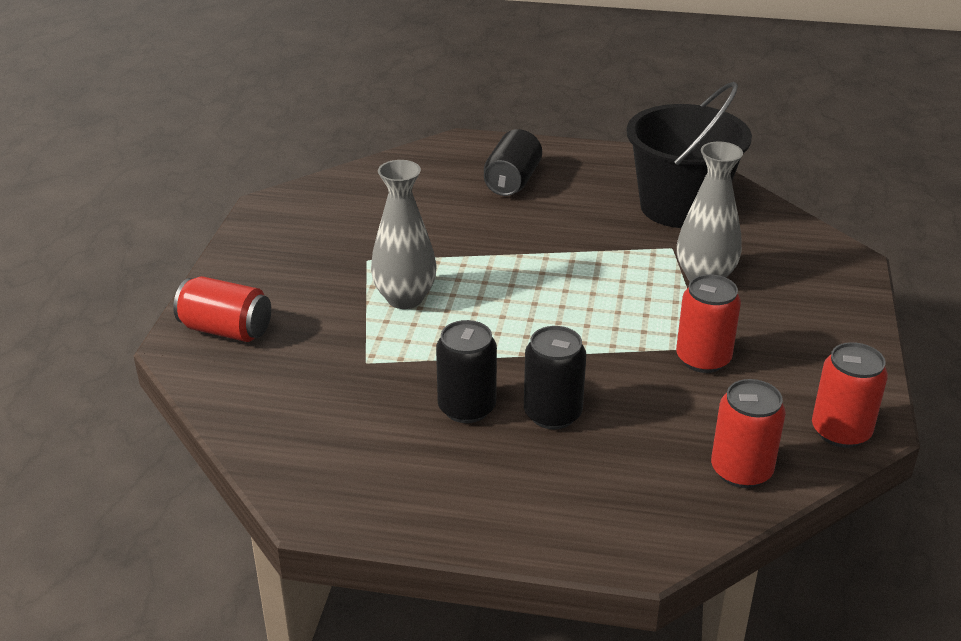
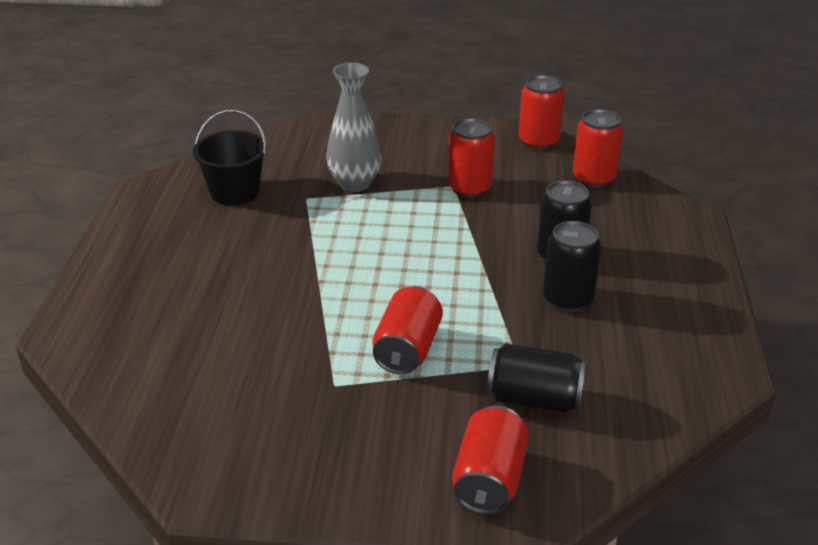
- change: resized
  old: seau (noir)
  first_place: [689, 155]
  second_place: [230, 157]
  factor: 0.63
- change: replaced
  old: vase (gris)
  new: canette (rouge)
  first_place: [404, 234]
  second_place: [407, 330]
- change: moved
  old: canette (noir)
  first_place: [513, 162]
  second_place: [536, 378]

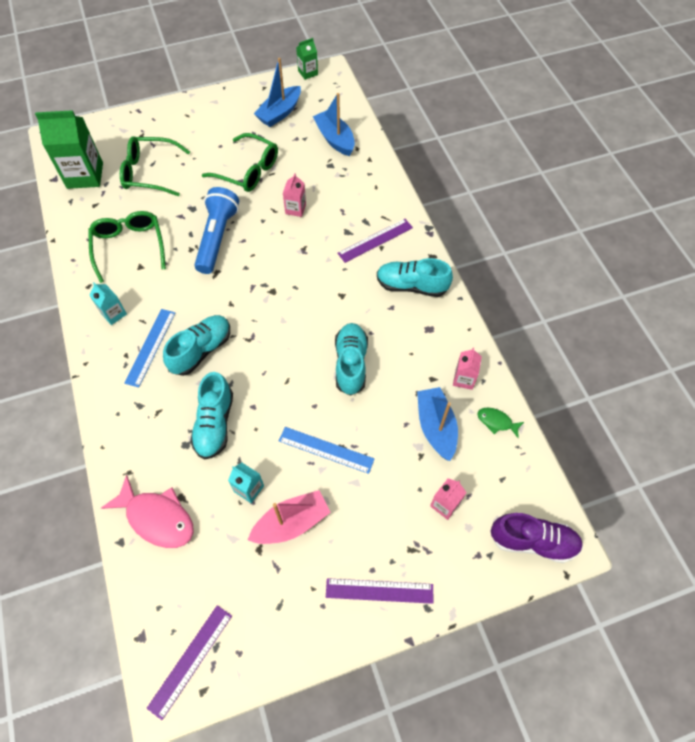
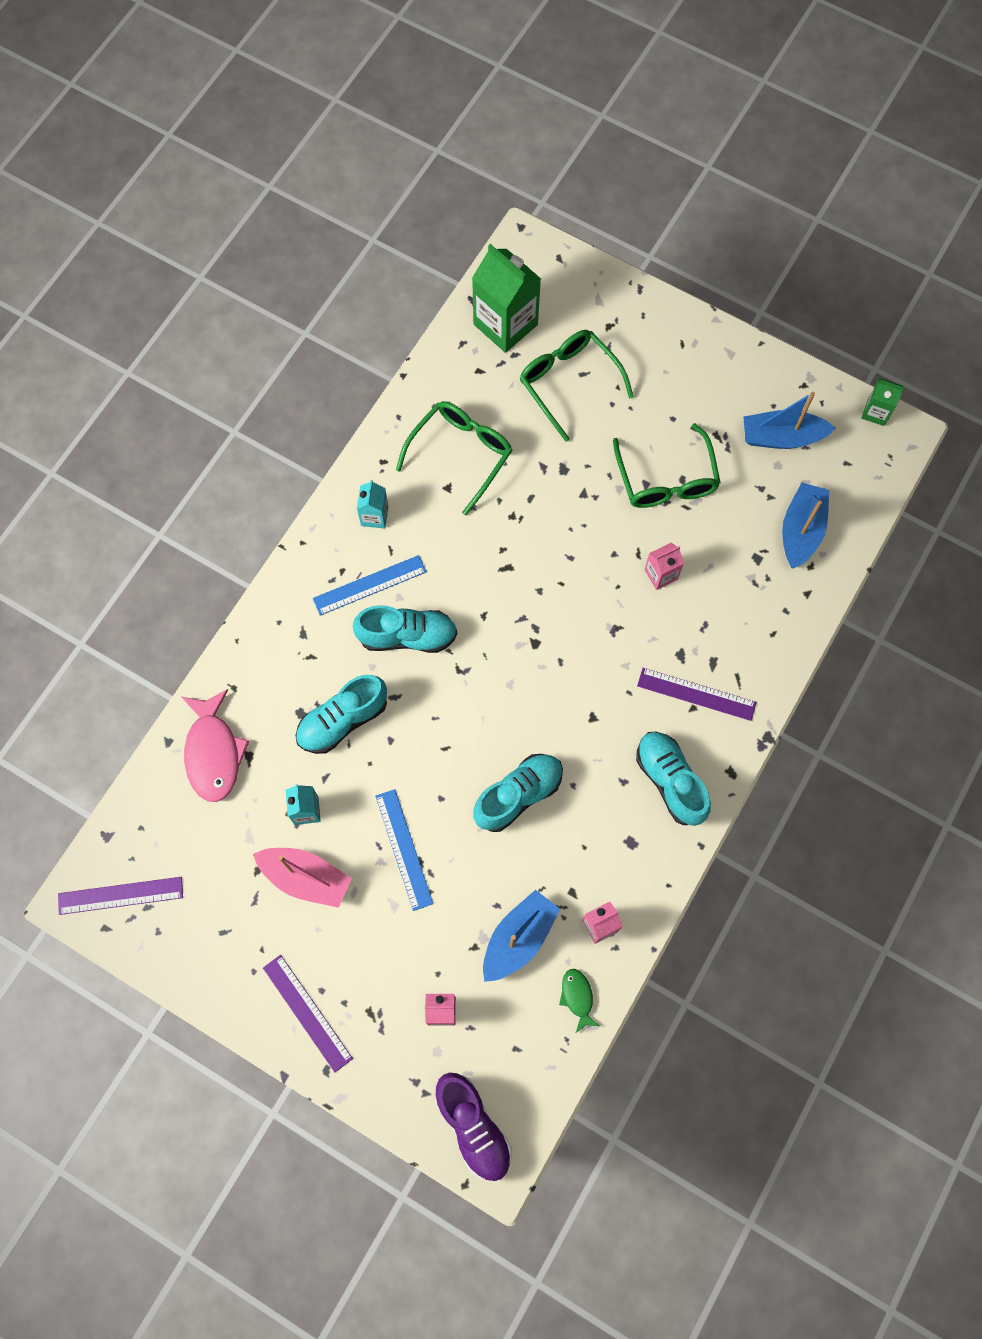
- change: removed
  old: lampe de poche (bleu)
  first_place: [216, 230]

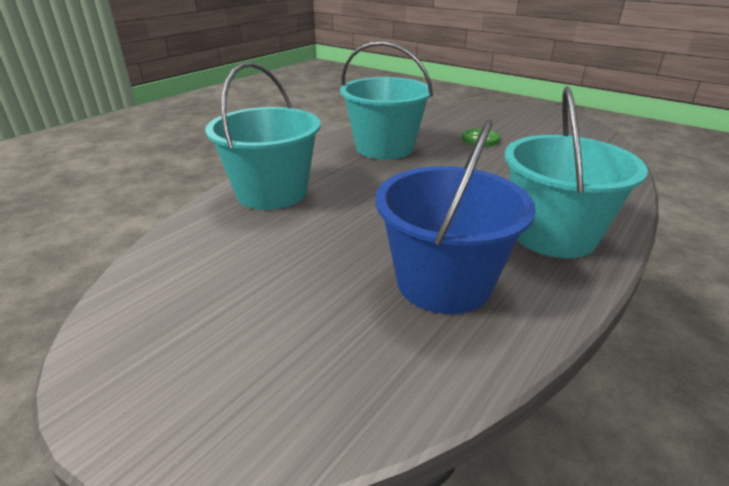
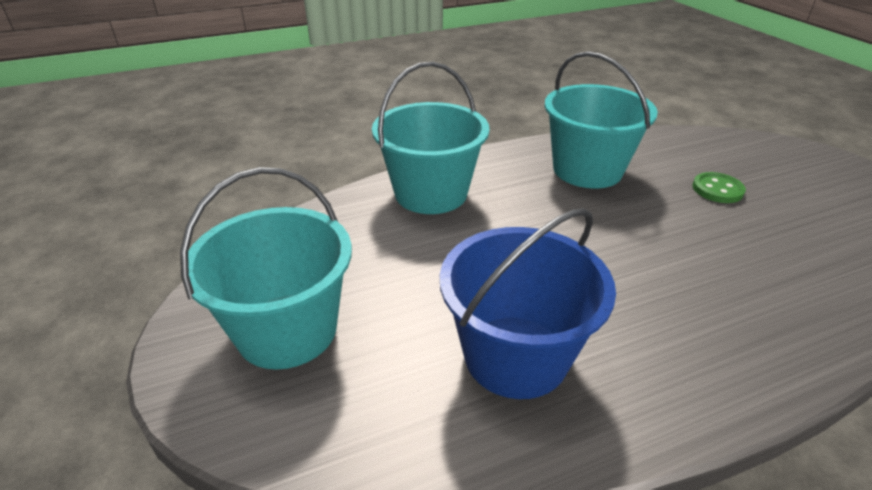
- change: moved
  old: seau (turquoise)
  first_place: [576, 172]
  second_place: [266, 268]

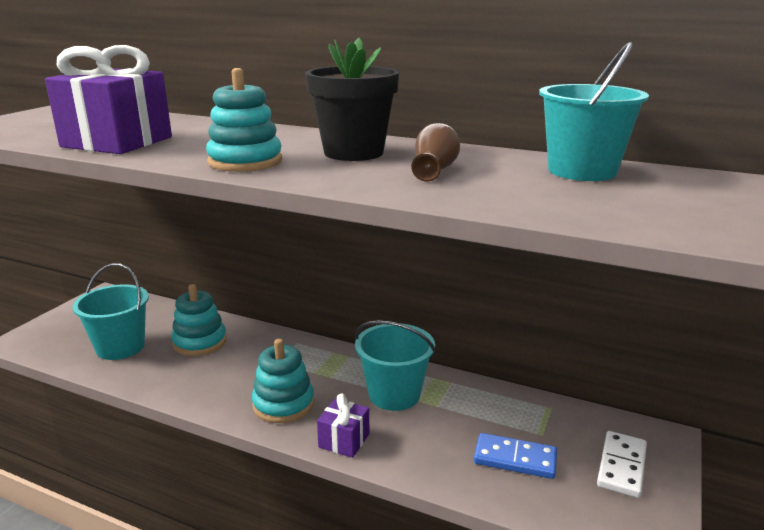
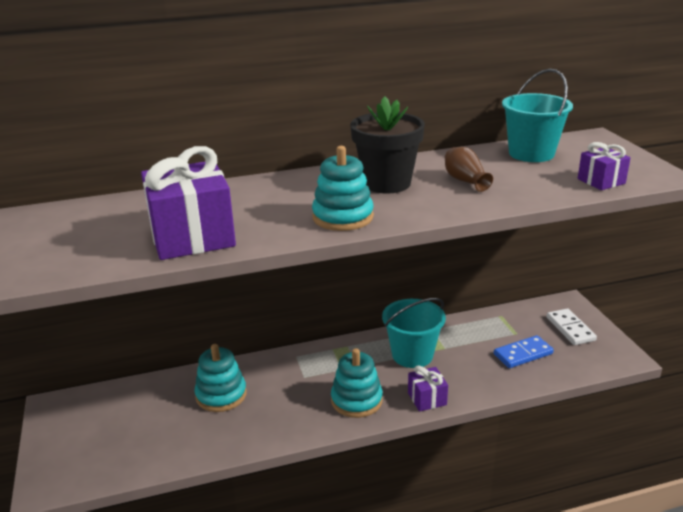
- change: added
  new: cadeau (violet)
  second_place: [604, 166]
- change: removed
  old: seau (turquoise)
  first_place: [111, 311]

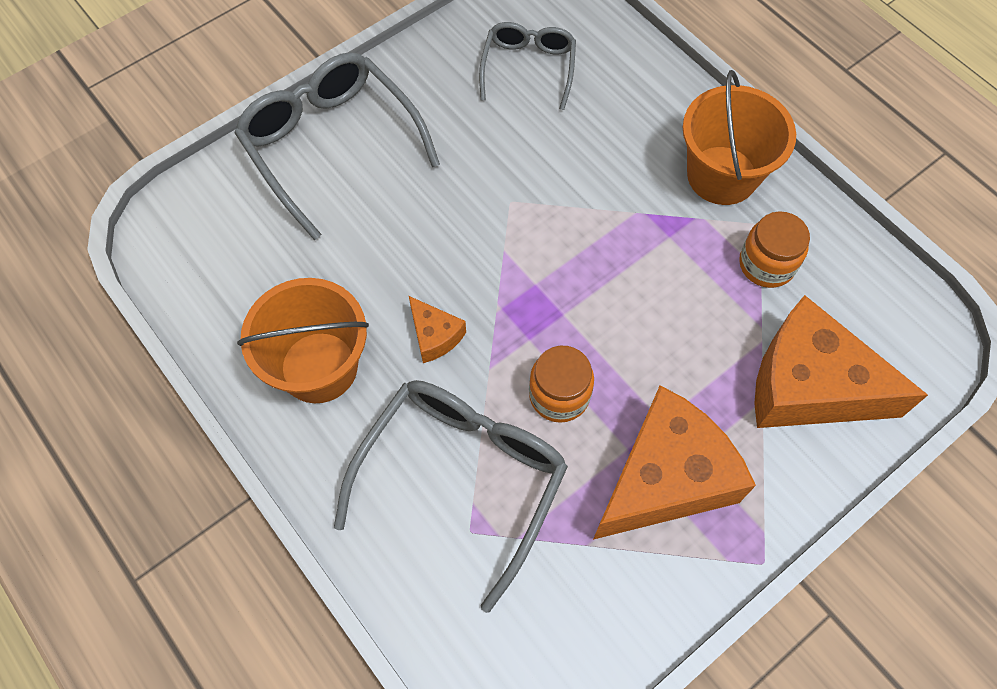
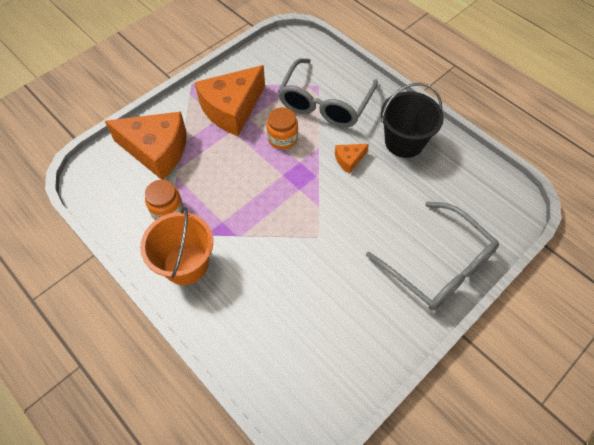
- change: turned
  old: fromage (orange)
  first_place: [437, 329]
  second_place: [352, 159]
  degrees: -75
- change: recoloured
  old: seau (orange)
  new: seau (noir)
  first_place: [303, 340]
  second_place: [412, 120]
- change: removed
  old: lunettes (gris)
  first_place: [527, 66]

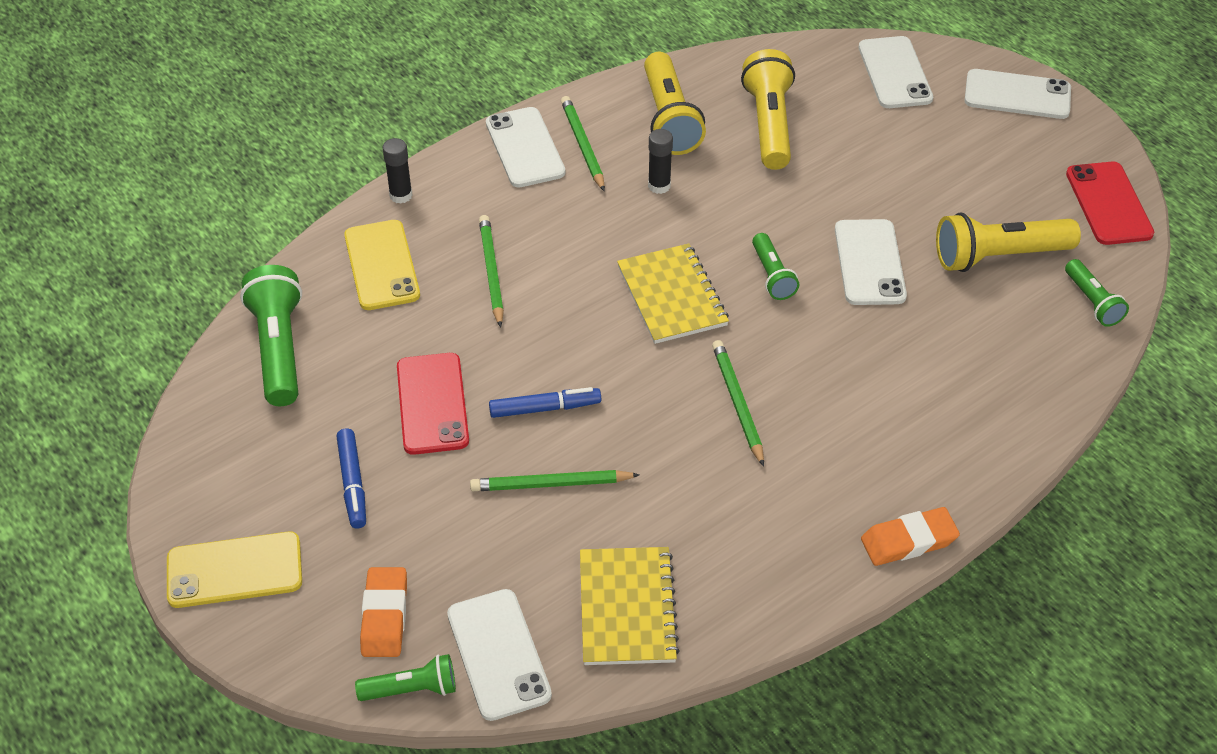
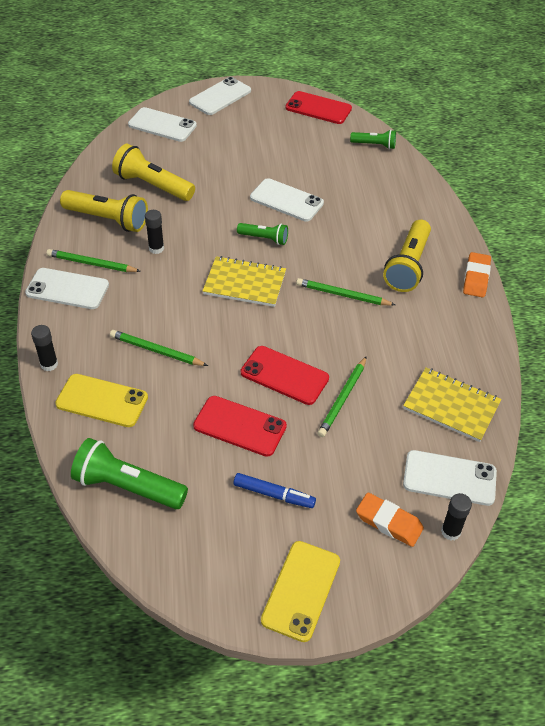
- change: replaced
  old: feutre (bleu)
  new: téléphone (rouge)
  first_place: [545, 402]
  second_place: [285, 375]
- change: moved
  old: lampe de poche (jaune)
  first_place: [1008, 242]
  second_place: [407, 256]
- change: replaced
  old: lampe de poche (vert)
  new: bâton de colle (noir)
  first_place: [405, 677]
  second_place: [456, 516]

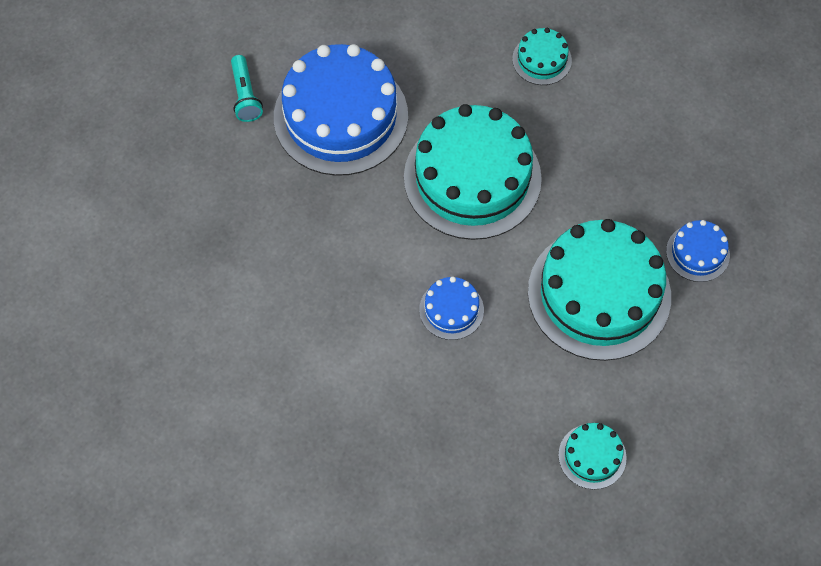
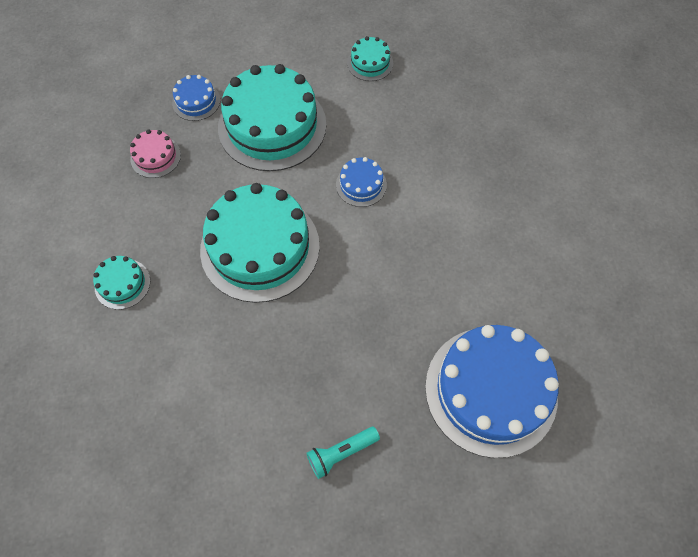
- change: added
  new: gâteau (rose)
  second_place: [155, 154]
- change: turned
  old: lampe de poche (turquoise)
  first_place: [247, 88]
  second_place: [343, 452]
  degrees: -150
- change: moved
  old: gâteau (bleu)
  first_place: [341, 110]
  second_place: [492, 391]

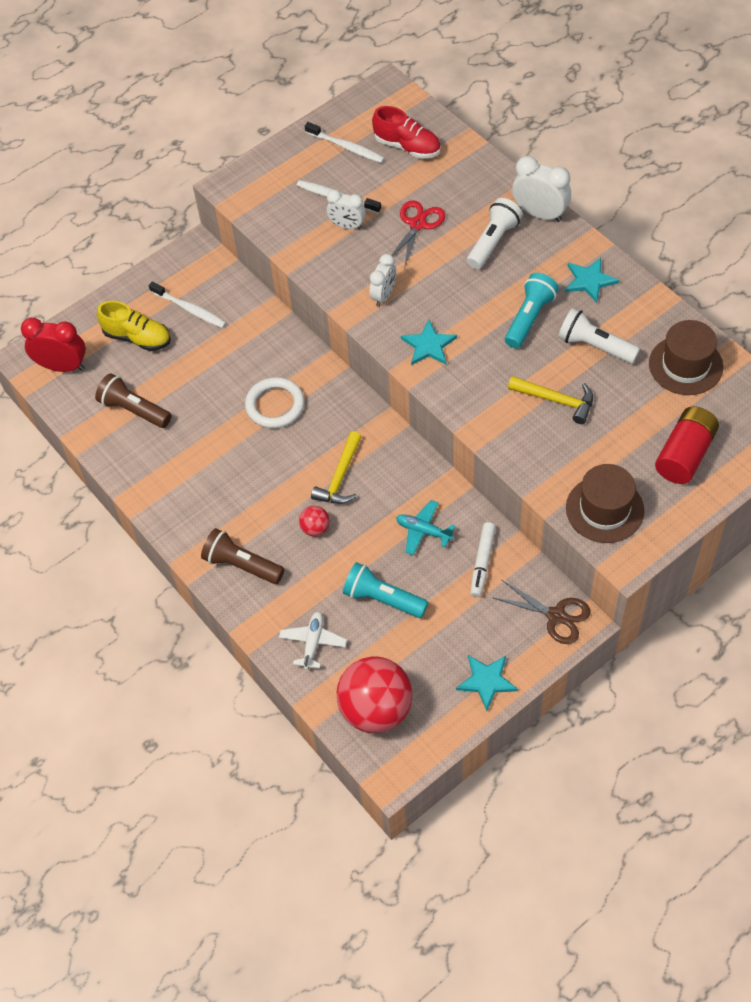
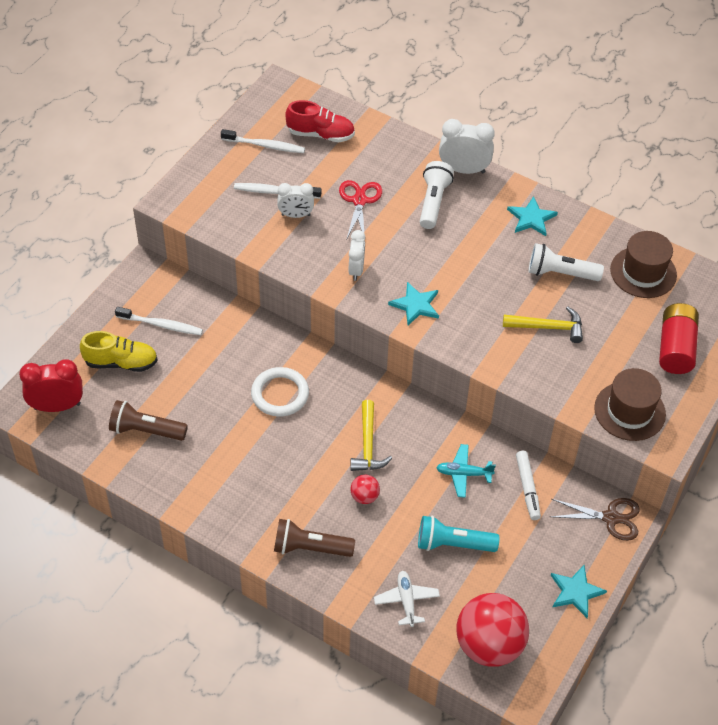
- change: removed
  old: lampe de poche (turquoise)
  first_place: [532, 310]

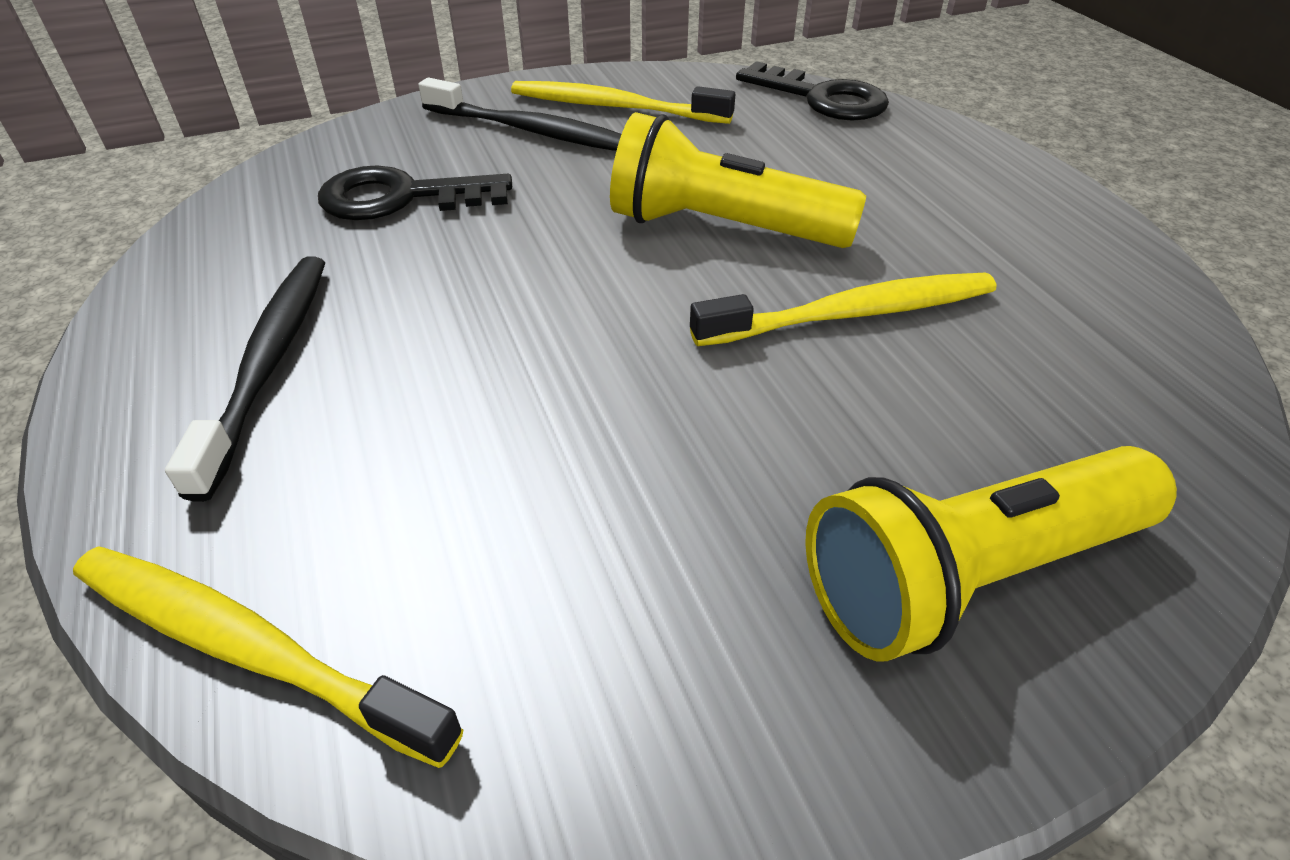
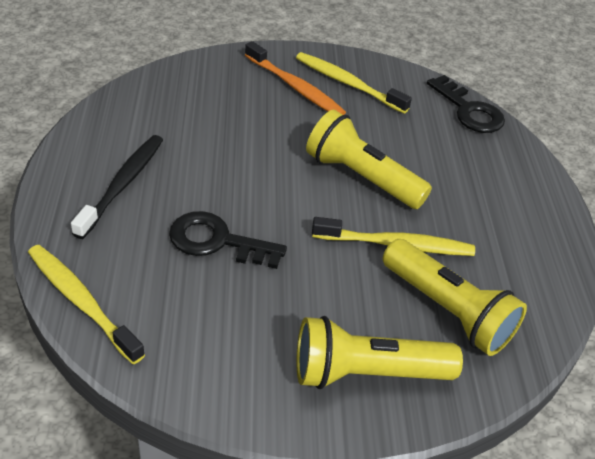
- change: moved
  old: clé (noir)
  first_place: [415, 192]
  second_place: [228, 240]
- change: recoloured
  old: brosse à dents (noir)
  new: brosse à dents (orange)
  first_place: [520, 114]
  second_place: [295, 78]
- change: added
  new: lampe de poche (jaune)
  second_place: [455, 297]

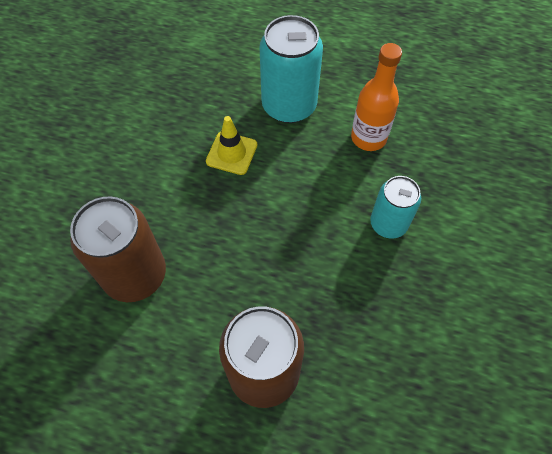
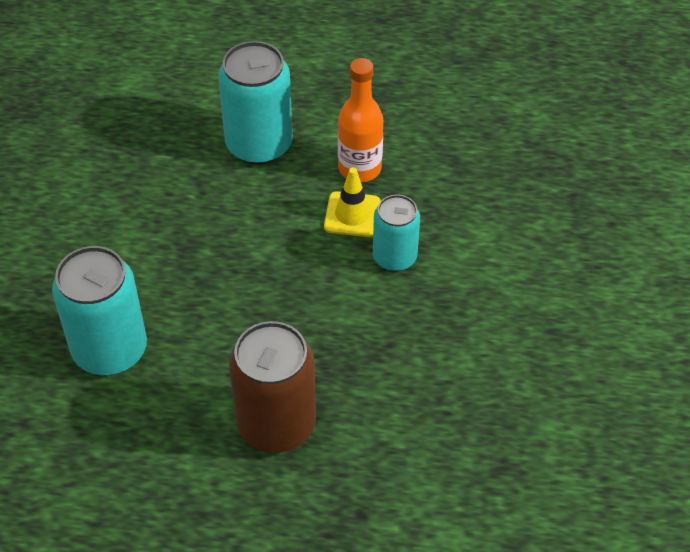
- change: recoloured
  old: canette (marron)
  new: canette (turquoise)
  first_place: [118, 249]
  second_place: [99, 310]
- change: moved
  old: cône de chantier (jaune)
  first_place: [231, 145]
  second_place: [352, 202]

